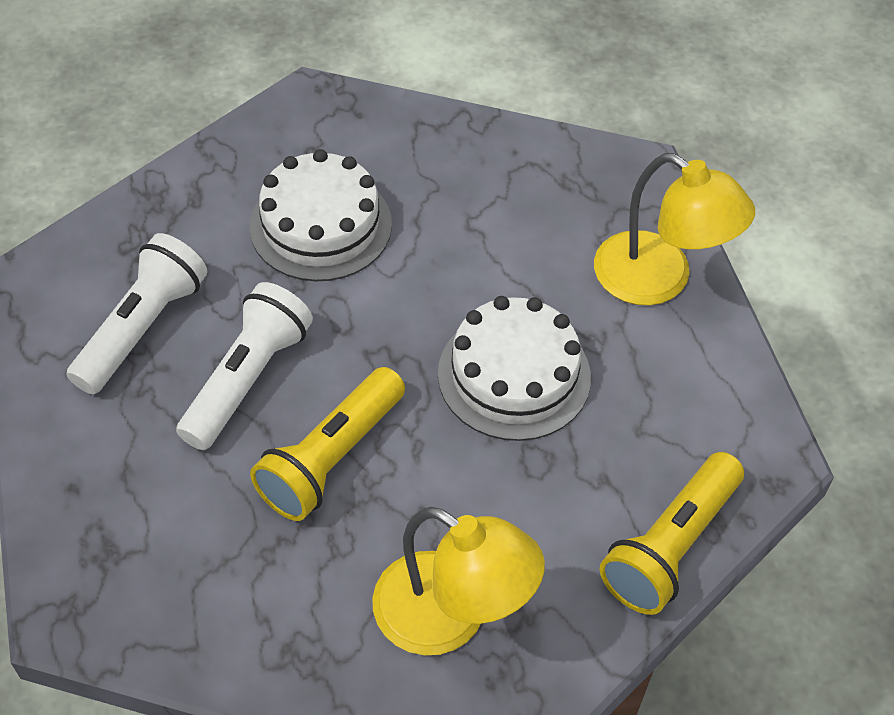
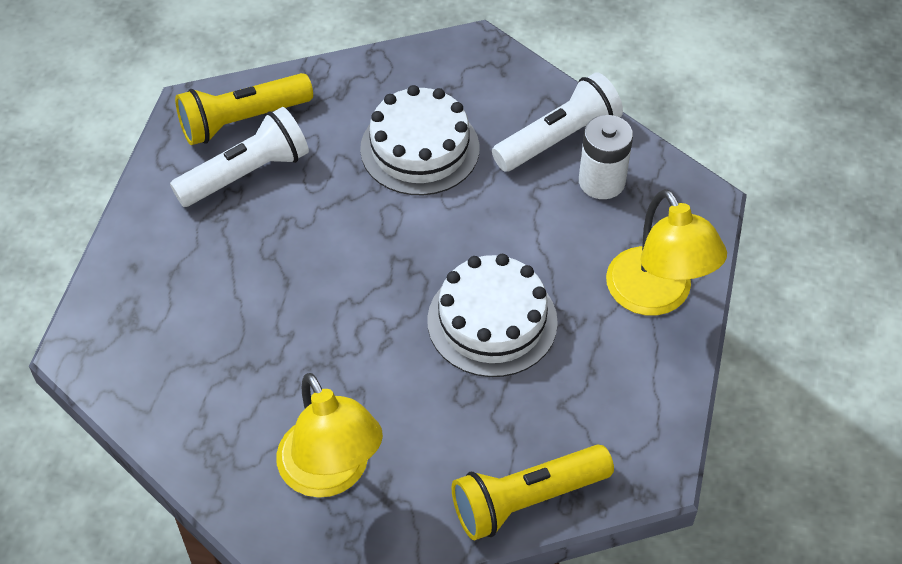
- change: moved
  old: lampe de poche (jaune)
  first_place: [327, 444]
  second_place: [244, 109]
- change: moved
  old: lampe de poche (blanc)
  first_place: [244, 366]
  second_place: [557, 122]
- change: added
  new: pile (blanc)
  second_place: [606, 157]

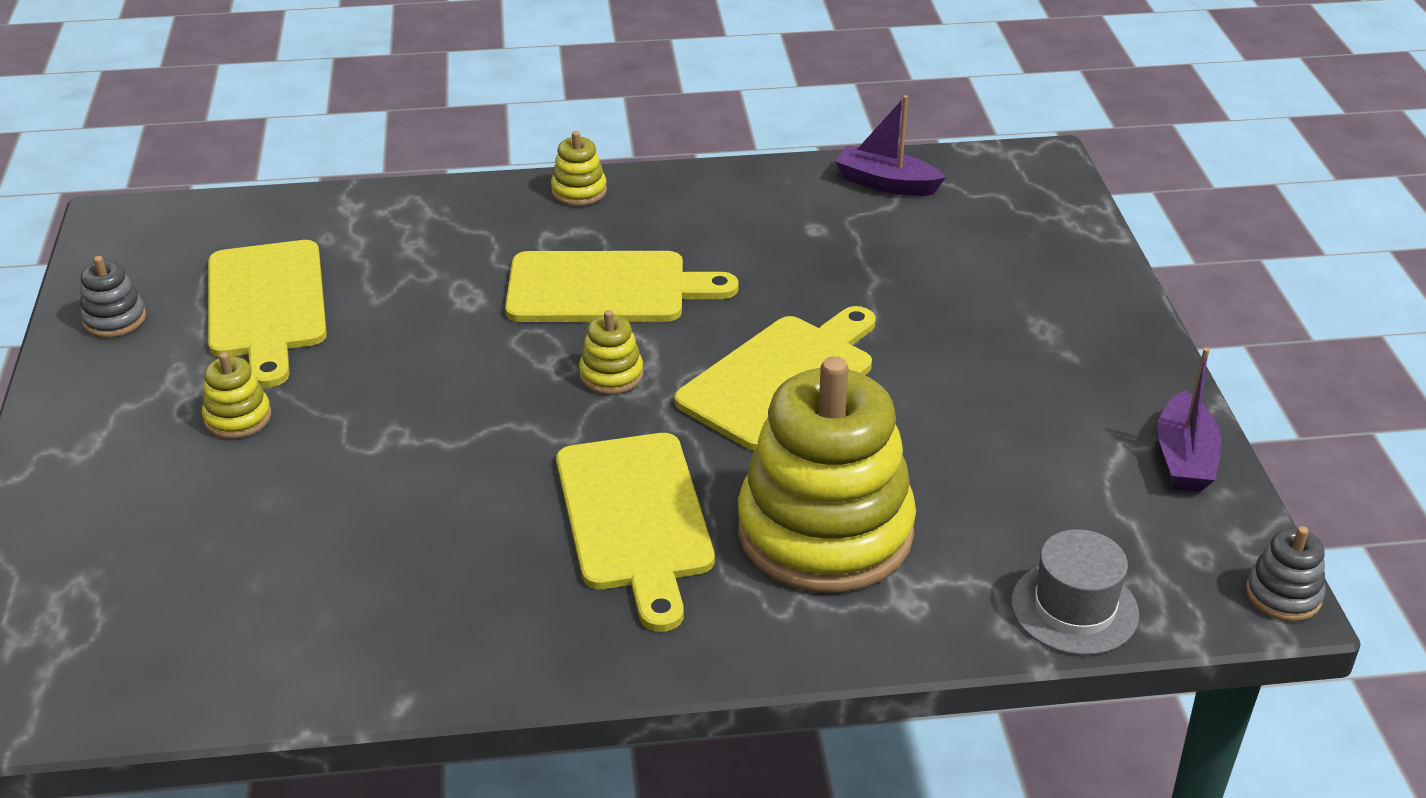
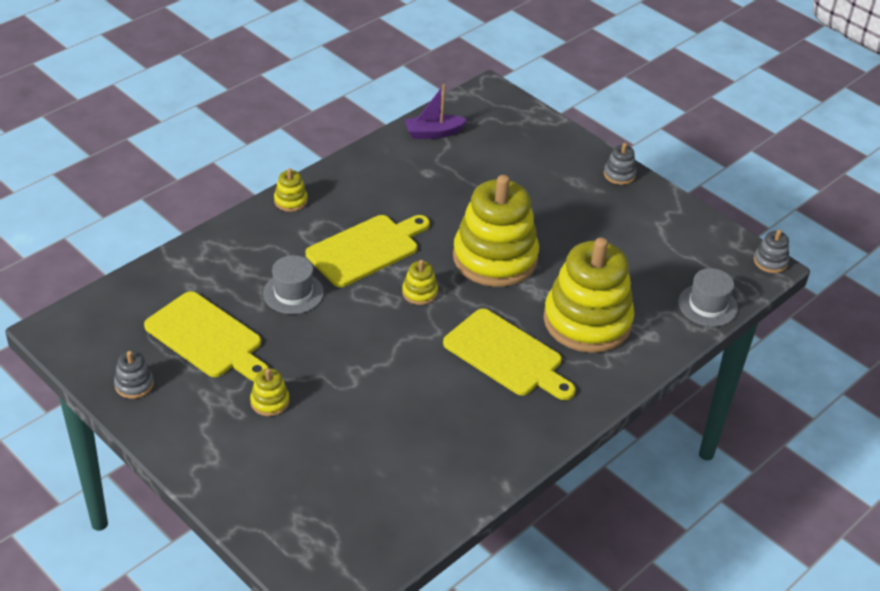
- change: added
  new: chapeau (gris)
  second_place: [293, 284]
- change: replaced
  old: planche à découper (jaune)
  new: jouet à empiler (jaune)
  first_place: [775, 378]
  second_place: [496, 231]
- change: added
  new: jouet à empiler (gris)
  second_place: [620, 164]
- change: removed
  old: bateau (violet)
  first_place: [1189, 420]

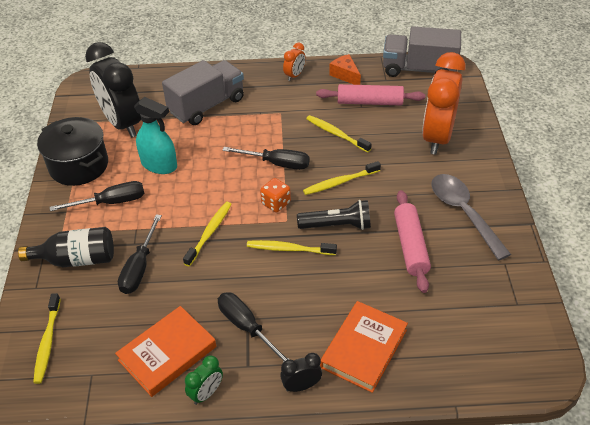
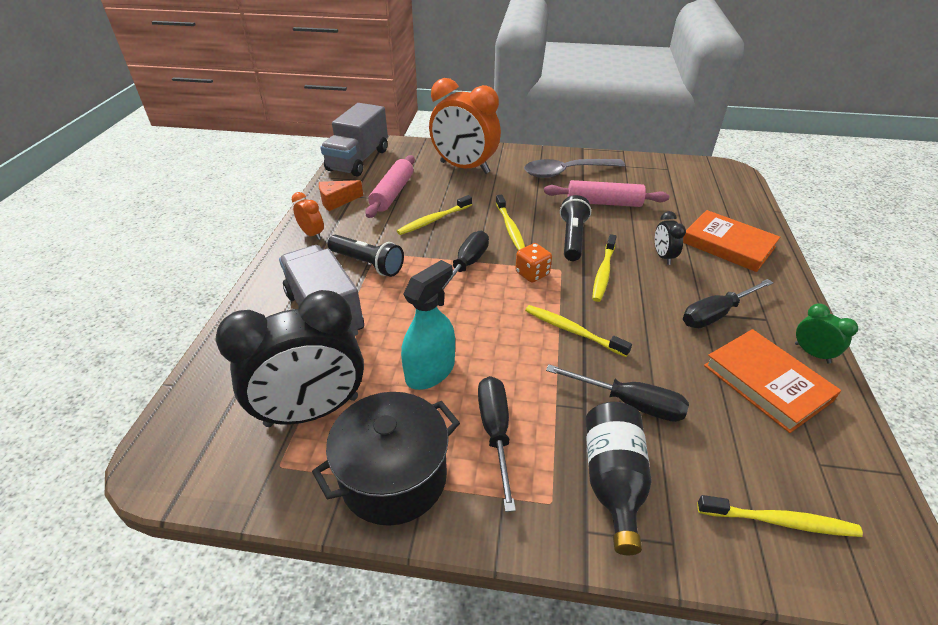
- change: added
  new: lampe de poche (noir)
  second_place: [366, 256]
- change: moved
  old: réveil (noir)
  first_place: [301, 372]
  second_place: [670, 238]

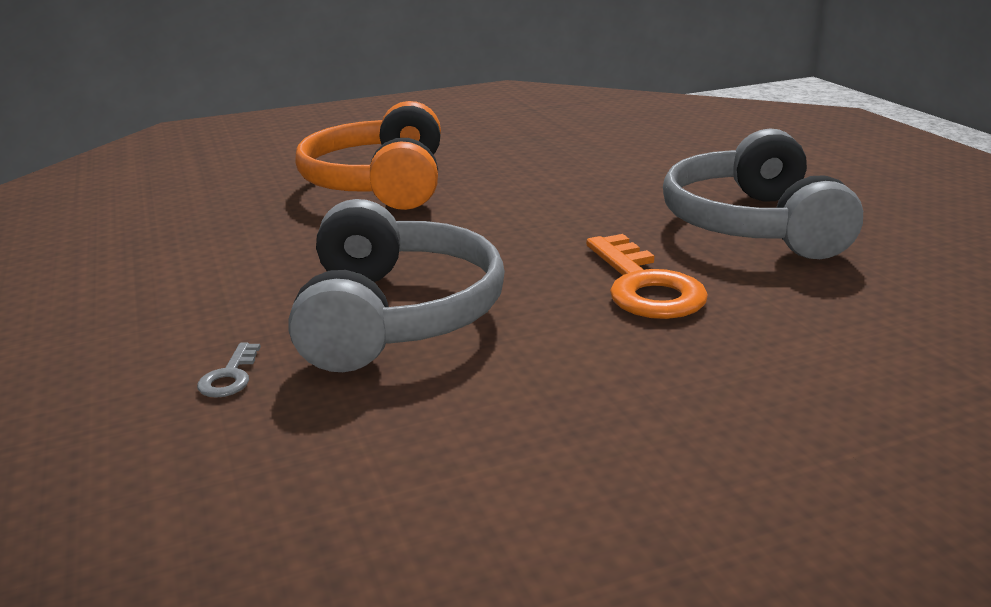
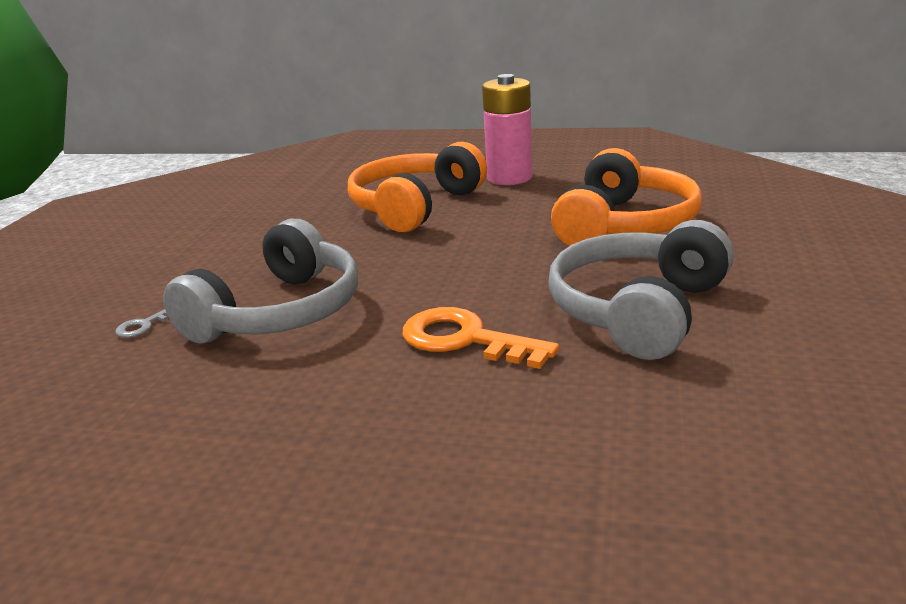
- change: turned
  old: clé (orange)
  first_place: [647, 276]
  second_place: [481, 338]
  degrees: 105
- change: added
  new: pile (rose)
  second_place: [507, 129]
- change: added
  new: casque audio (orange)
  second_place: [626, 197]

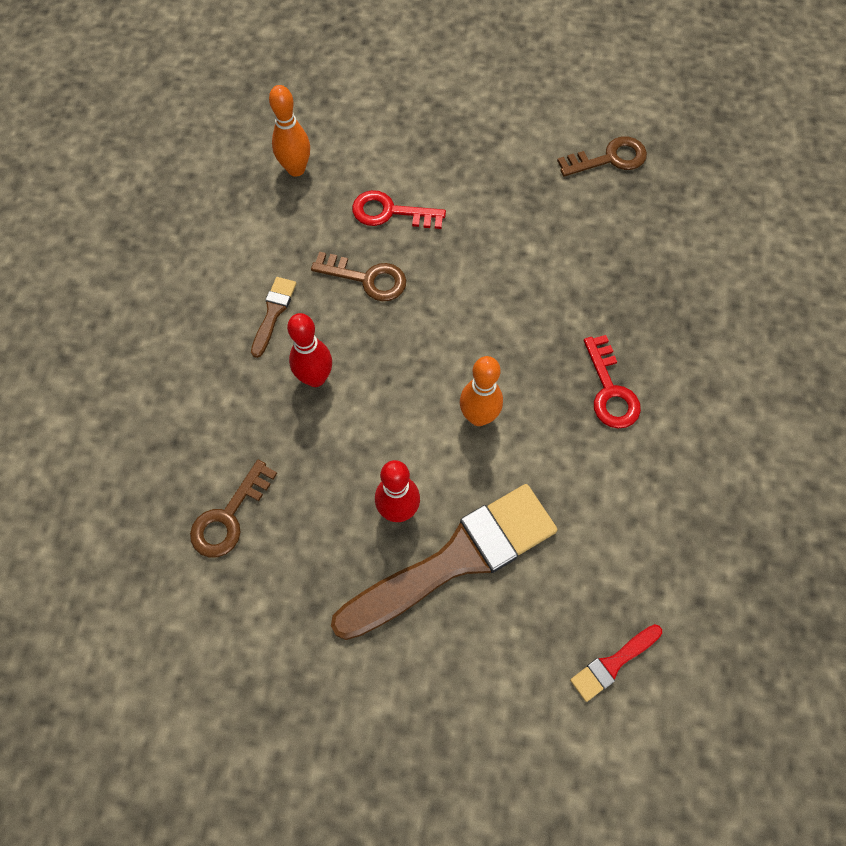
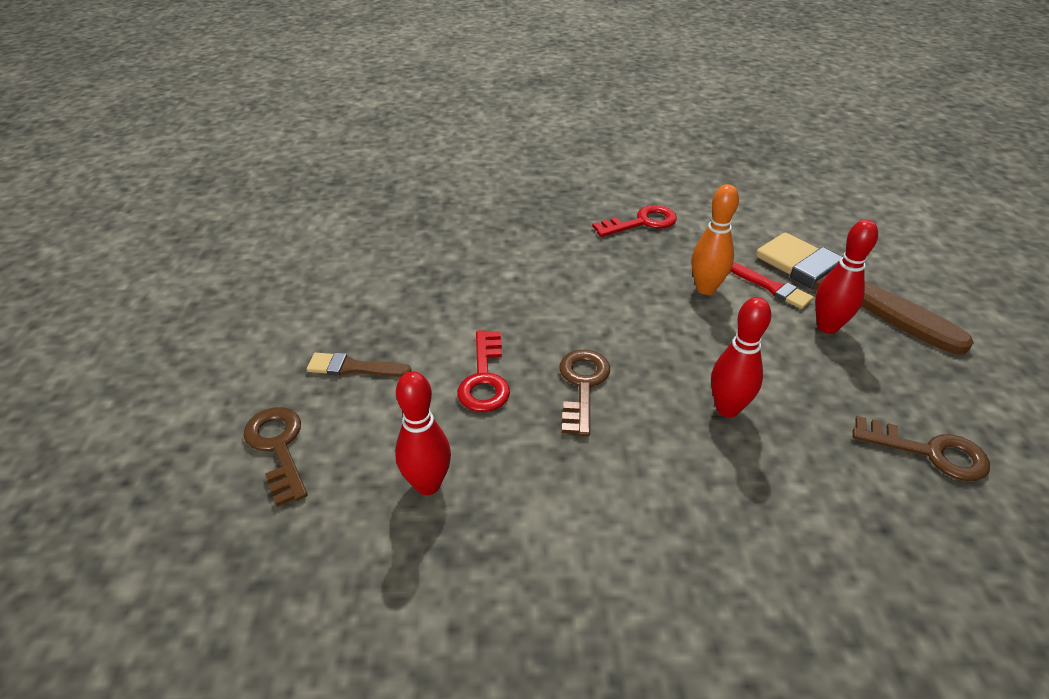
- change: moved
  old: clé (marron)
  first_place: [602, 156]
  second_place: [276, 457]
- change: moved
  old: pinceau (marron)
  first_place: [273, 317]
  second_place: [359, 365]
- change: recoloured
  old: quille (orange)
  new: quille (rouge)
  first_place: [289, 131]
  second_place: [423, 433]
- change: moved
  old: pinceau (rouge)
  first_place: [616, 663]
  second_place: [772, 285]

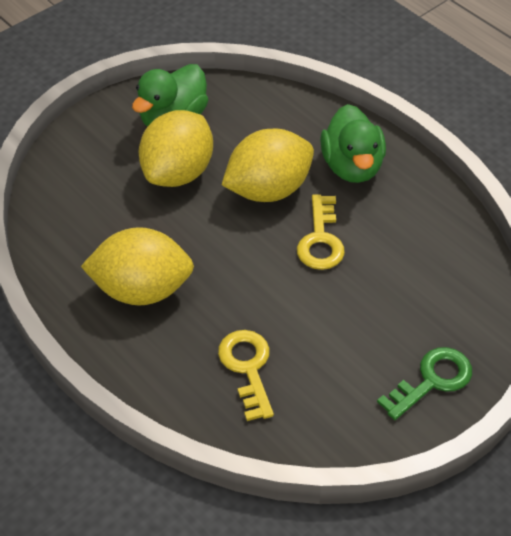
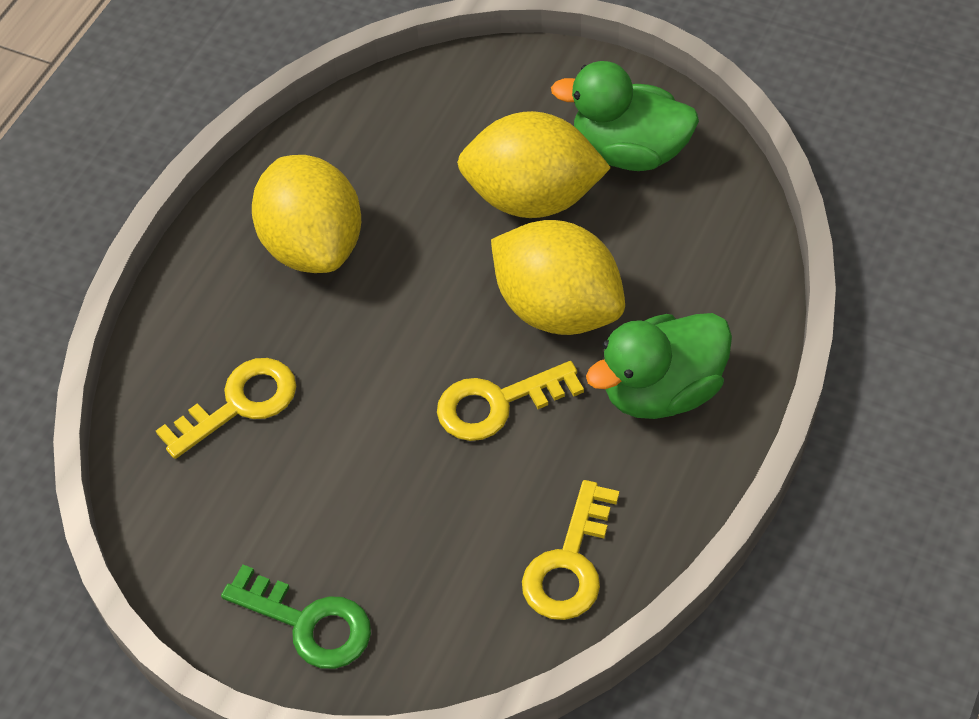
- change: added
  new: clé (jaune)
  second_place: [570, 550]

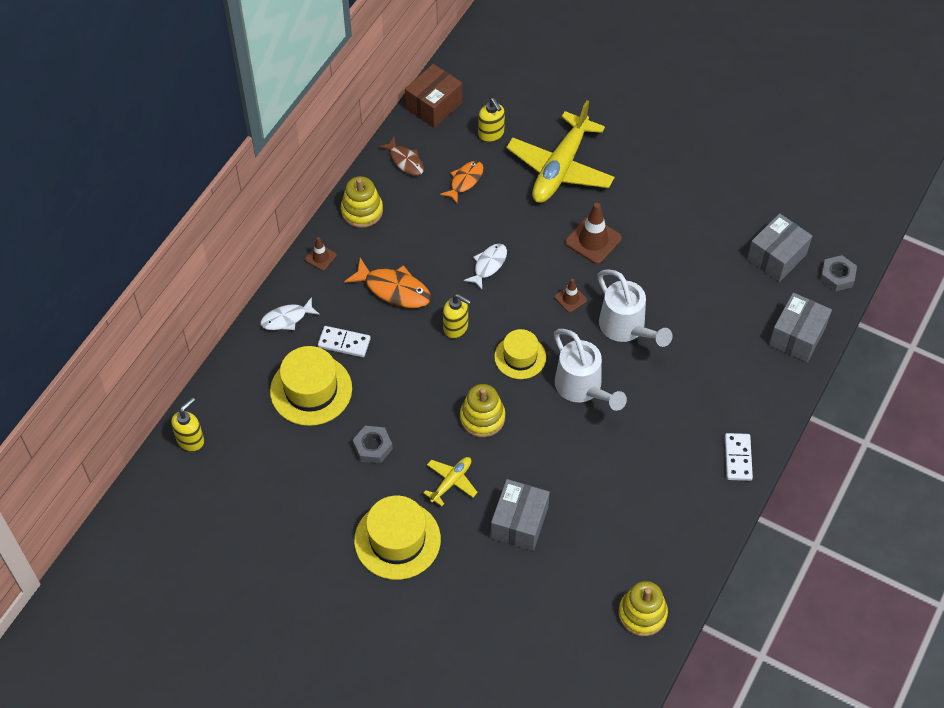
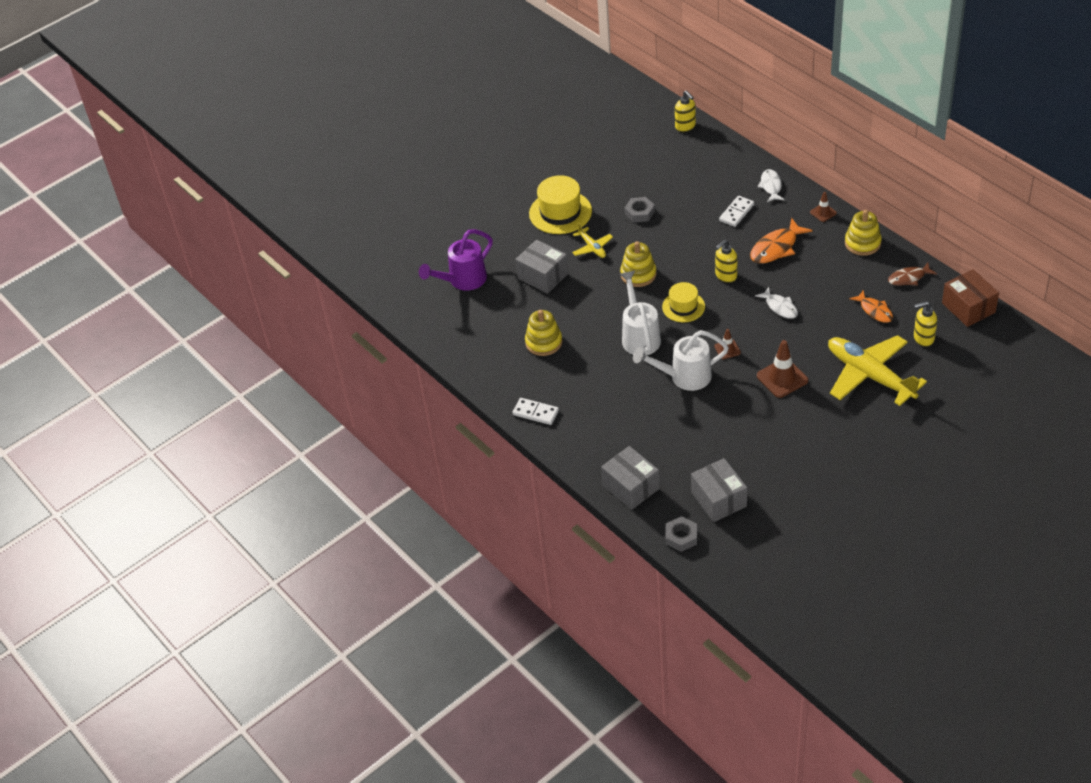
- change: added
  new: arrosoir (violet)
  second_place: [456, 260]
- change: moved
  old: jouet à empiler (jaune)
  first_place: [643, 608]
  second_place: [543, 333]
- change: turned
  old: arrosoir (blanc)
  first_place: [590, 370]
  second_place: [640, 313]
  degrees: 90
- change: removed
  old: chapeau (jaune)
  first_place: [311, 386]

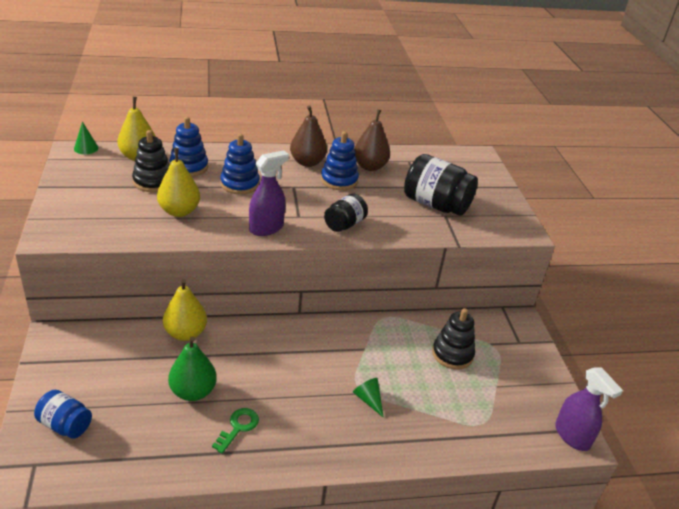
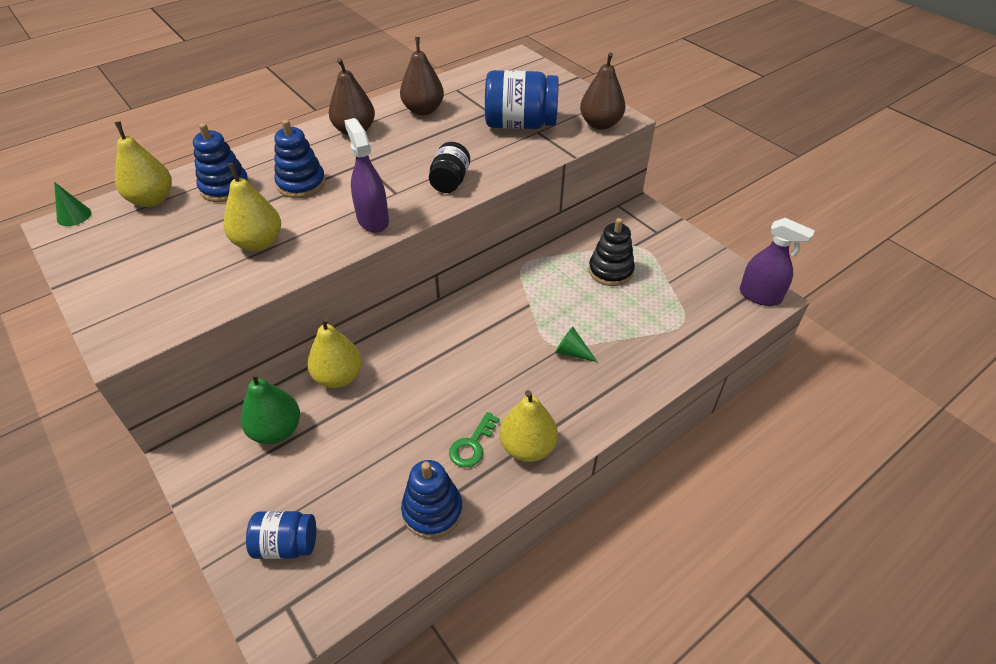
- change: moved
  old: poire (vert)
  first_place: [192, 368]
  second_place: [270, 407]
- change: turned
  old: vaporisateur (violet)
  first_place: [269, 193]
  second_place: [366, 175]
  degrees: -45
- change: moved
  old: jouet à empiler (bleu)
  first_place: [340, 160]
  second_place: [432, 499]
- change: turned
  old: clé (vert)
  first_place: [235, 431]
  second_place: [474, 439]
  degrees: -150
- change: recoloured
  old: bocal (noir)
  new: bocal (bleu)
  first_place: [441, 185]
  second_place: [522, 99]
- change: added
  new: poire (jaune)
  second_place: [529, 426]
- change: added
  new: poire (marron)
  second_place: [602, 91]
- change: removed
  old: jouet à empiler (noir)
  first_place: [151, 161]

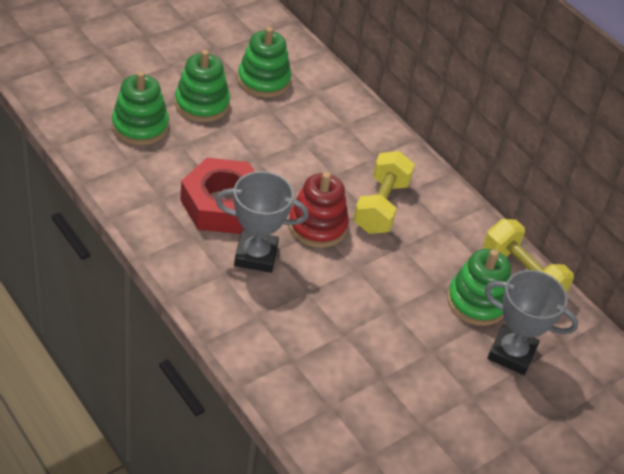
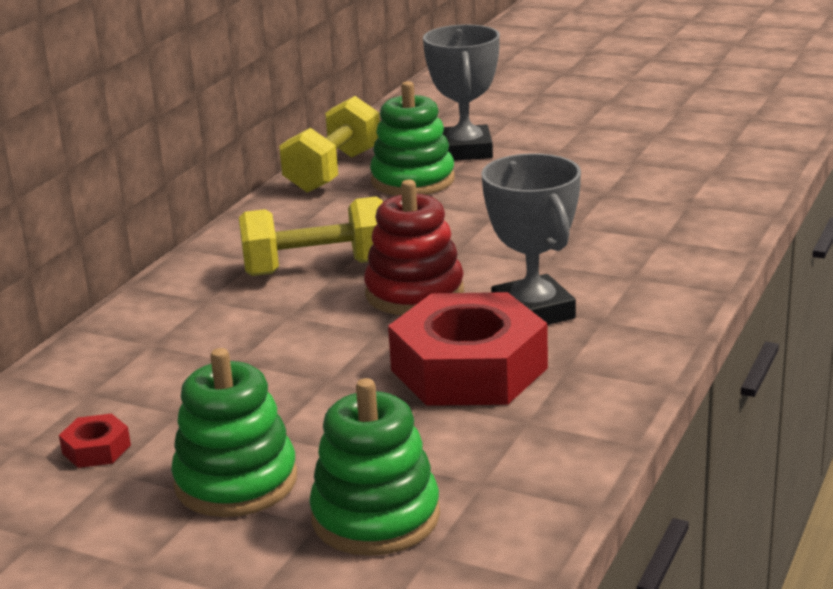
- change: replaced
  old: jouet à empiler (vert)
  new: écrou (rouge)
  first_place: [264, 62]
  second_place: [95, 440]

